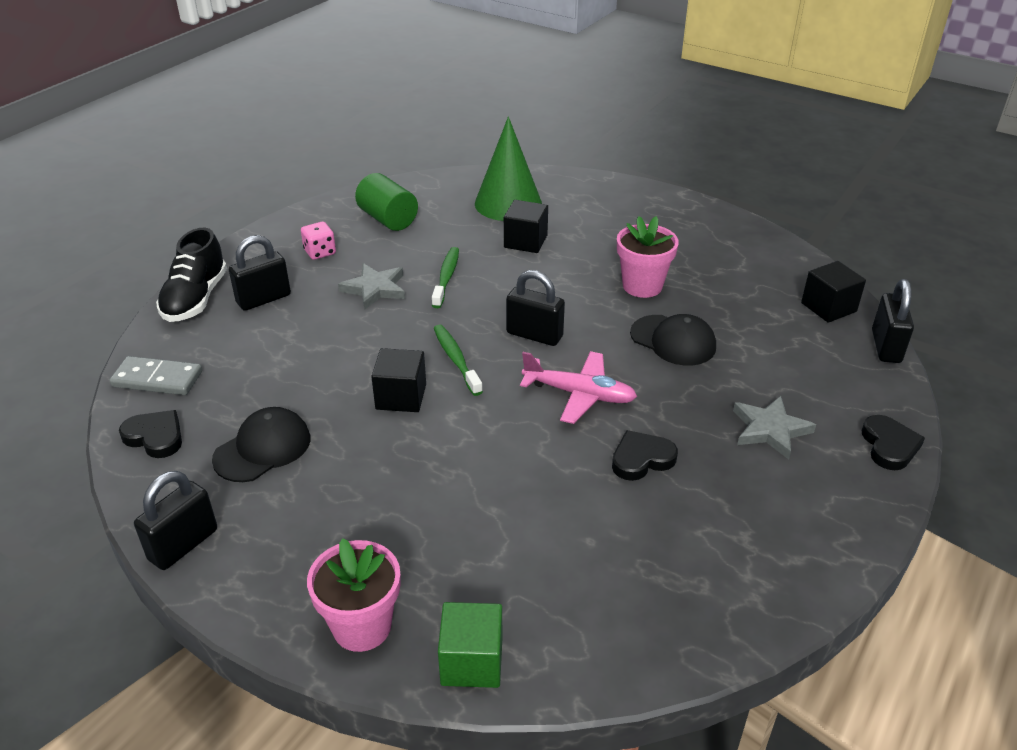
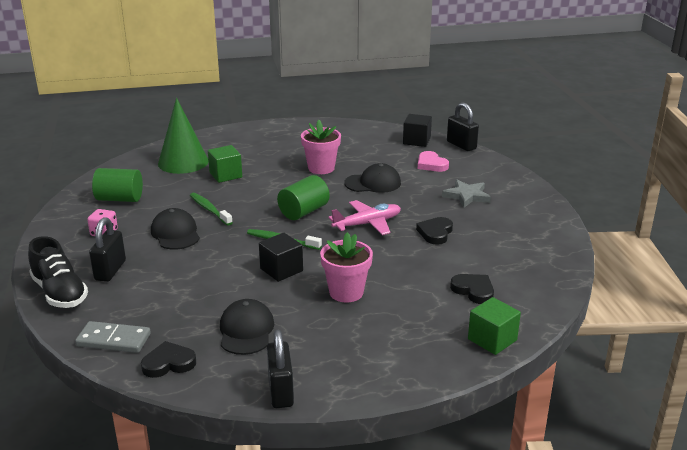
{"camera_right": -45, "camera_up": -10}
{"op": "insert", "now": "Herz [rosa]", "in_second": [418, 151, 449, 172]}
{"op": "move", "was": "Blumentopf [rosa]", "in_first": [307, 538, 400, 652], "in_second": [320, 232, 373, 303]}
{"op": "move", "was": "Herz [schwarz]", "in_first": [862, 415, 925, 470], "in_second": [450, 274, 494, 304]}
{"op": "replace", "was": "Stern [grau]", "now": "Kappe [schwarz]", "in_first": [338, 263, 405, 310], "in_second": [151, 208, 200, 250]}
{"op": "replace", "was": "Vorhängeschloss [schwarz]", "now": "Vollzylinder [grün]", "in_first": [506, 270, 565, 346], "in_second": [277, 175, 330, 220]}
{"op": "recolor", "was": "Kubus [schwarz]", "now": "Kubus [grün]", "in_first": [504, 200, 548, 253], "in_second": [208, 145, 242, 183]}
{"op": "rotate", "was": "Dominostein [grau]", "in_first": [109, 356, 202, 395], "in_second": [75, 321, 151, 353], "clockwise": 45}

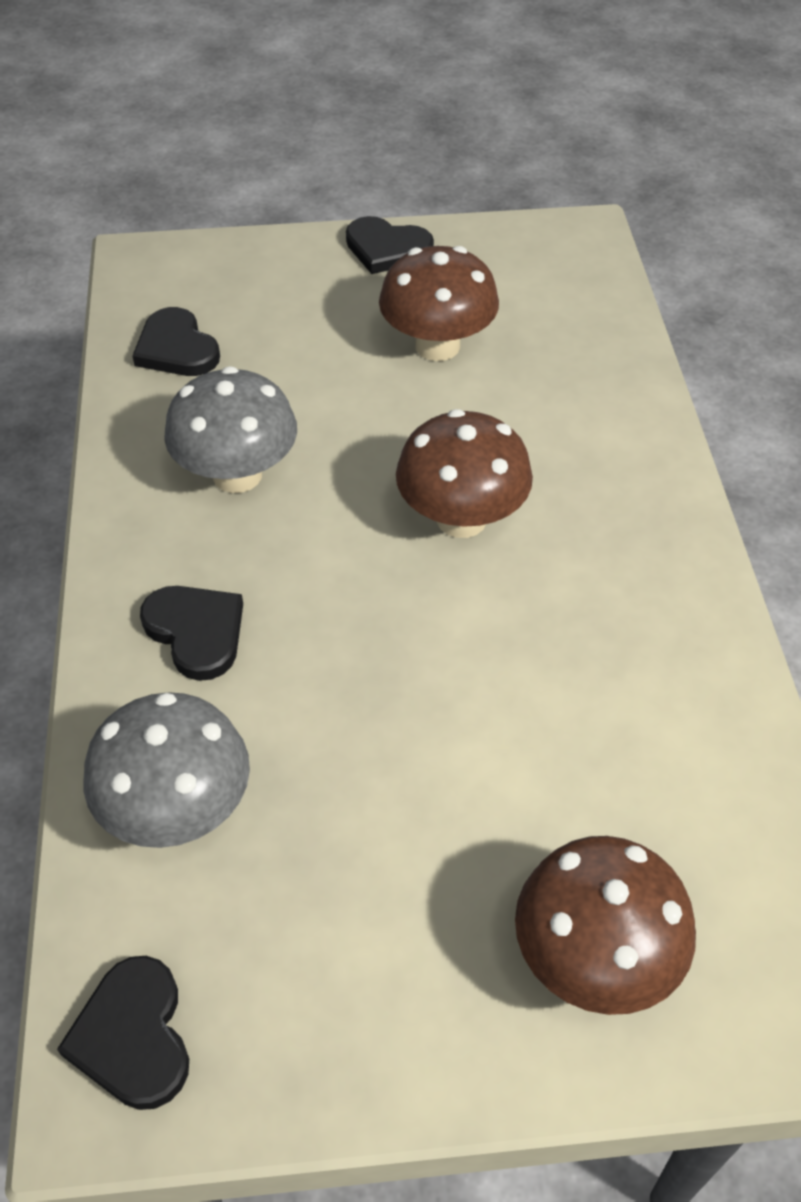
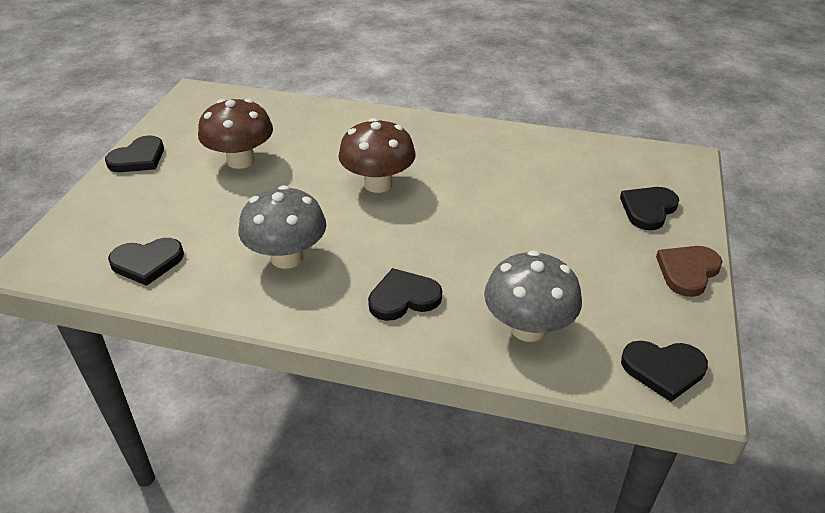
{"camera_right": -70, "camera_up": -10}
{"op": "insert", "now": "Herz [braun]", "in_second": [656, 246, 723, 297]}
{"op": "replace", "was": "Pilz [braun]", "now": "Herz [schwarz]", "in_first": [515, 836, 696, 1015], "in_second": [620, 187, 679, 230]}

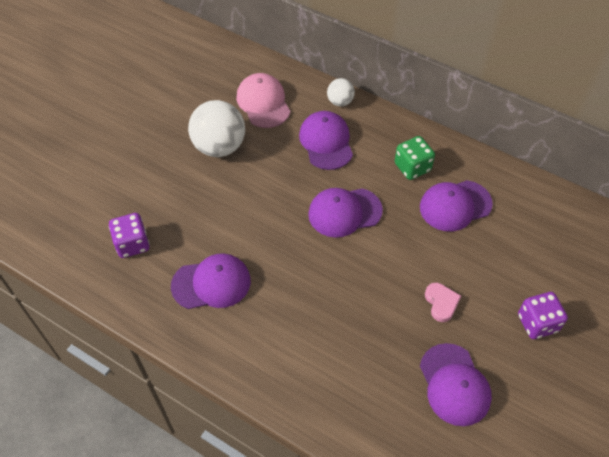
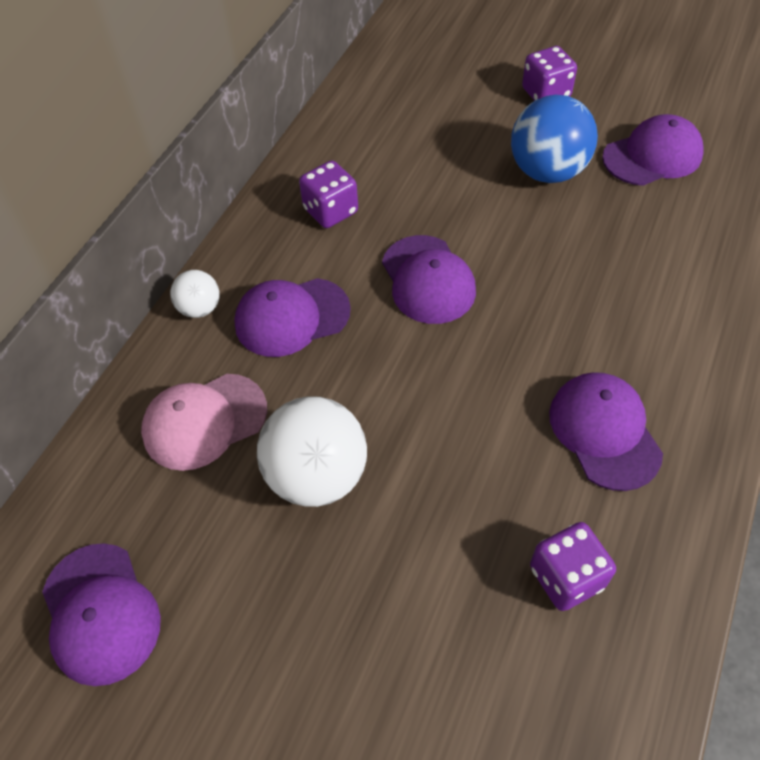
{"camera_right": -95, "camera_up": 0}
{"op": "move", "was": "Kappe [lila]", "in_first": [420, 180, 493, 231], "in_second": [42, 543, 161, 686]}
{"op": "replace", "was": "Herz [rosa]", "now": "Ball [blau]", "in_first": [425, 283, 461, 322], "in_second": [511, 95, 598, 183]}
{"op": "recolor", "was": "Spielwürfel [grün]", "now": "Spielwürfel [lila]", "in_first": [395, 136, 435, 180], "in_second": [299, 161, 358, 228]}

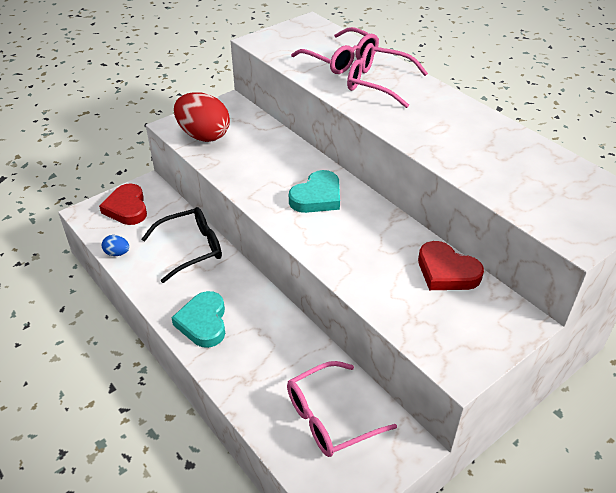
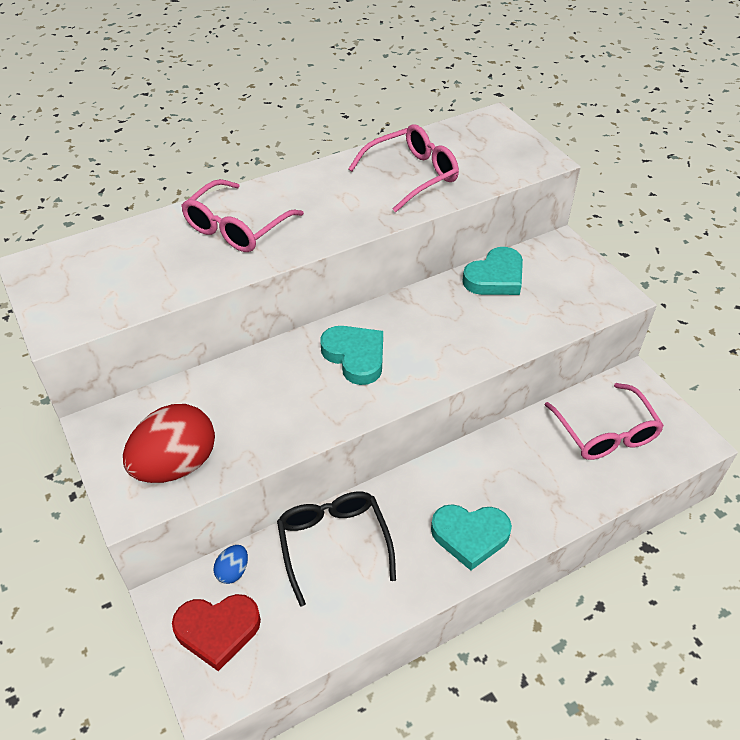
{"camera_right": -80, "camera_up": 5}
{"op": "move", "was": "Ei [blau]", "in_first": [102, 235, 129, 256], "in_second": [213, 545, 248, 584]}
{"op": "move", "was": "Brille [rosa]", "in_first": [291, 27, 379, 74], "in_second": [348, 124, 459, 212]}
{"op": "recolor", "was": "Herz [rot]", "now": "Herz [türkis]", "in_first": [418, 241, 484, 290], "in_second": [462, 247, 523, 295]}

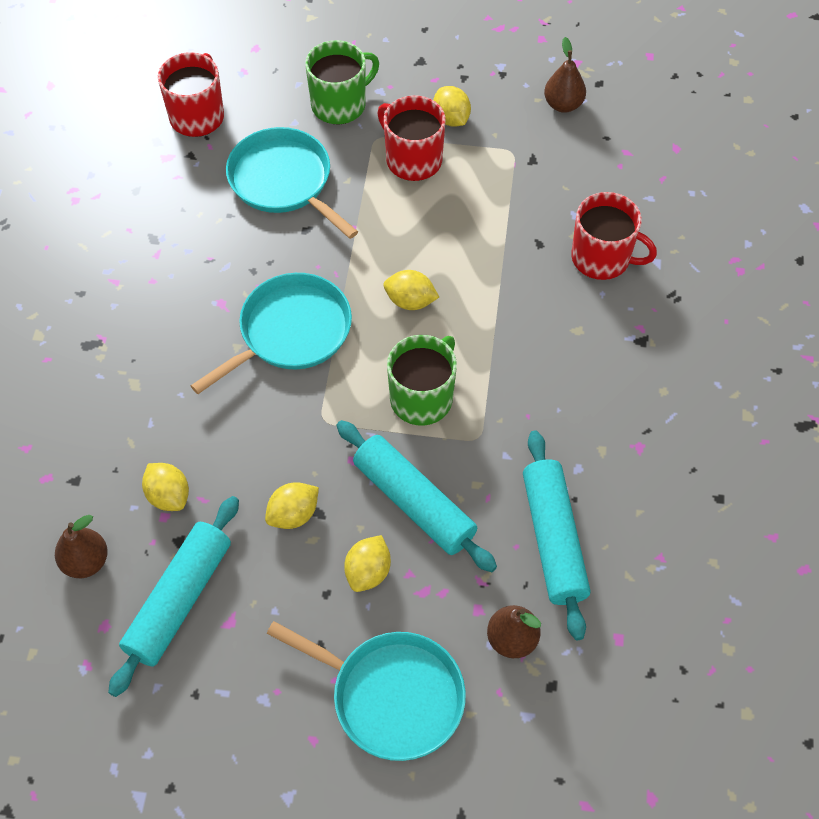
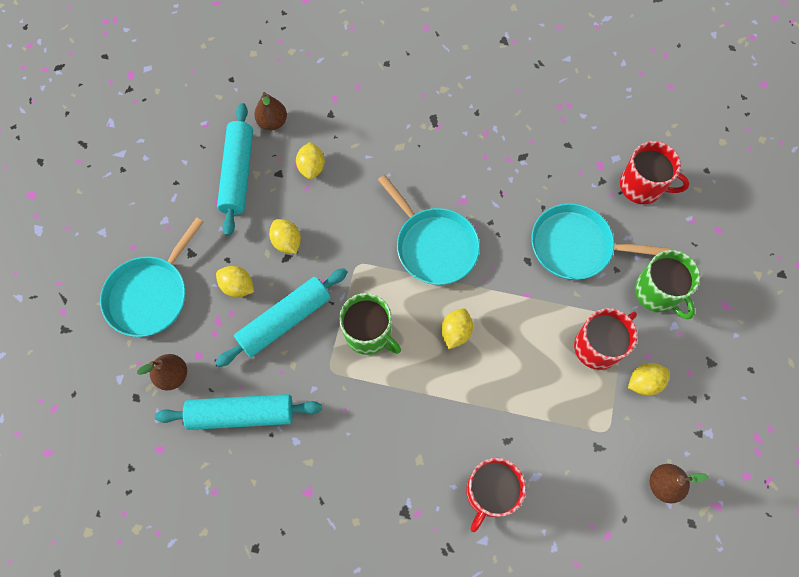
{"camera_right": 95, "camera_up": 10}
{"op": "rotate", "was": "Nudelholz [türkis]", "in_first": [108, 496, 239, 697], "in_second": [217, 103, 253, 236], "clockwise": 60}
{"op": "rotate", "was": "Zitrone [gelb]", "in_first": [142, 463, 189, 511], "in_second": [296, 142, 325, 179], "clockwise": -60}
{"op": "rotate", "was": "Pfanne [türkis]", "in_first": [226, 127, 358, 239], "in_second": [532, 203, 669, 280], "clockwise": -135}

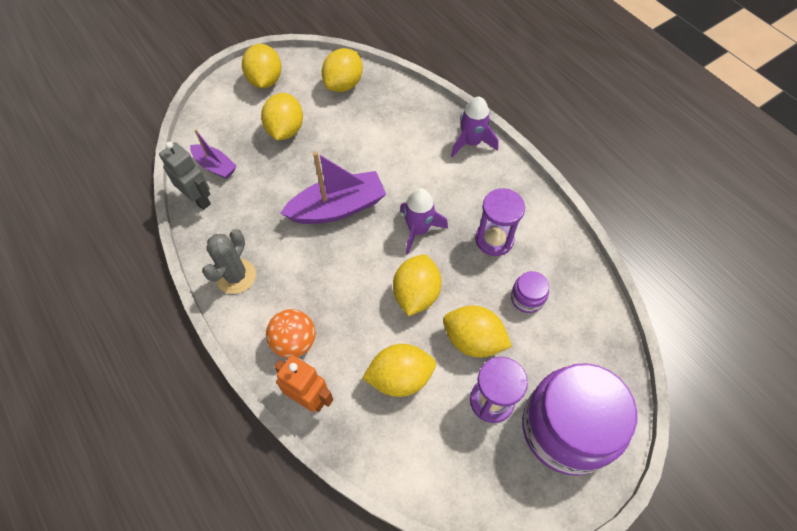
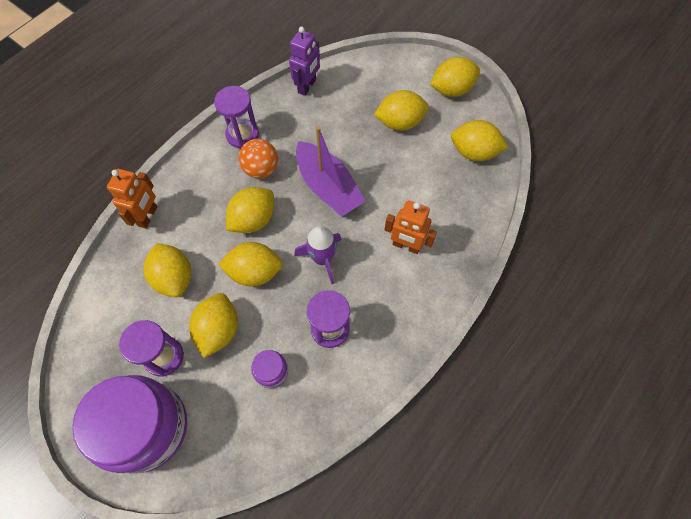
{"camera_right": 75, "camera_up": 5}
{"op": "delete", "was": "Boot [lila]", "in_first": [190, 129, 237, 179]}
{"op": "delete", "was": "Rakete [lila]", "in_first": [451, 97, 499, 158]}
{"op": "insert", "now": "Zitrone [gelb]", "in_second": [226, 187, 274, 233]}
{"op": "insert", "now": "Roboter [orange]", "in_second": [384, 200, 437, 254]}
{"op": "move", "was": "Ball [orange]", "in_first": [266, 309, 316, 358], "in_second": [239, 139, 278, 179]}
{"op": "replace", "was": "Kaktus [grau]", "now": "Sanduhr [lila]", "in_first": [202, 229, 256, 294], "in_second": [214, 86, 259, 148]}
{"op": "recolor", "was": "Roboter [grau]", "now": "Roboter [lila]", "in_first": [159, 142, 211, 210], "in_second": [289, 27, 320, 96]}

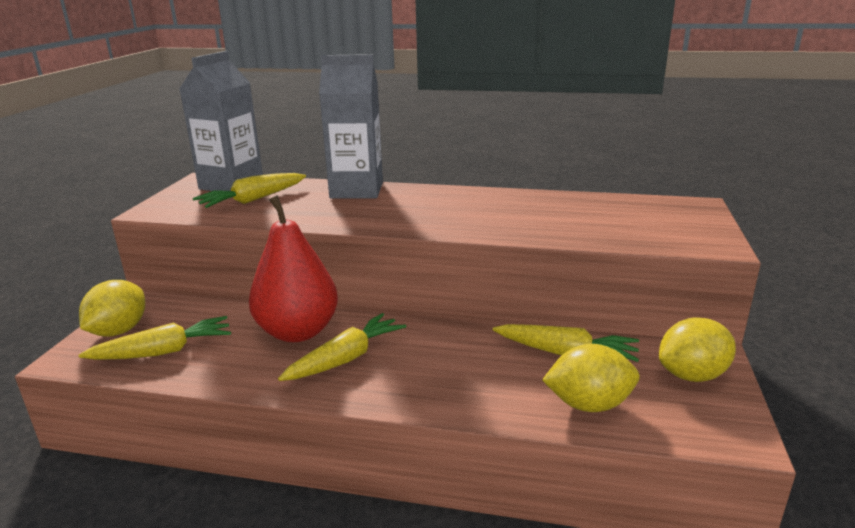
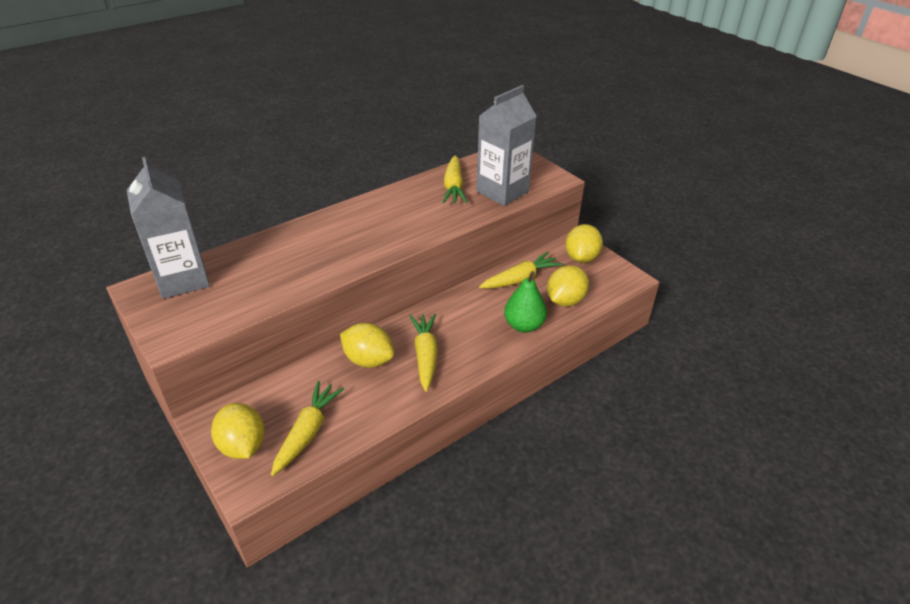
{"camera_right": -50, "camera_up": 15}
{"op": "insert", "now": "Birne [grün]", "in_second": [504, 271, 547, 333]}
{"op": "move", "was": "Karotte [gelb]", "in_first": [193, 173, 306, 208], "in_second": [442, 156, 468, 203]}
{"op": "move", "was": "Getränkekarton [grau]", "in_first": [319, 54, 383, 198], "in_second": [476, 85, 537, 206]}
{"op": "replace", "was": "Birne [rot]", "now": "Zitrone [gelb]", "in_first": [249, 195, 338, 342], "in_second": [340, 323, 394, 368]}

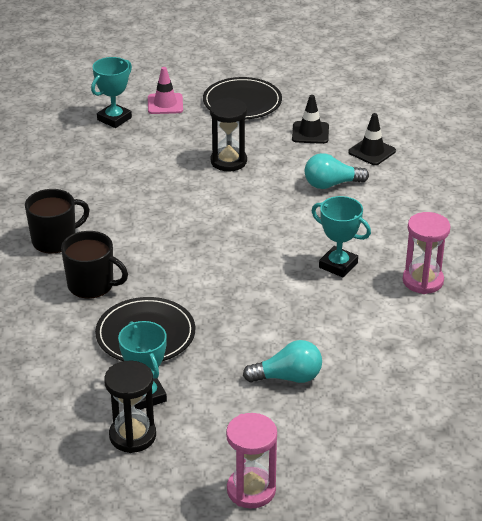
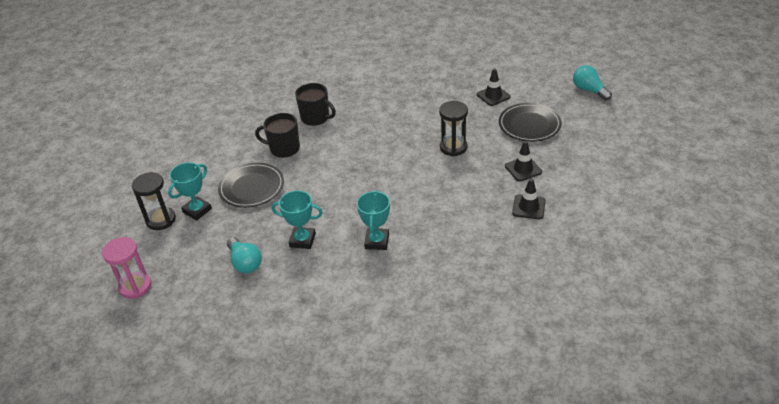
{"camera_right": 65, "camera_up": 5}
{"op": "delete", "was": "Sanduhr [rosa]", "in_first": [403, 212, 451, 294]}
{"op": "move", "was": "Pokal [türkis]", "in_first": [91, 57, 132, 128], "in_second": [271, 191, 323, 249]}
{"op": "move", "was": "Glühbirne [türkis]", "in_first": [305, 153, 369, 189], "in_second": [573, 65, 612, 101]}
{"op": "recolor", "was": "Leitkegel [rosa]", "now": "Leitkegel [schwarz]", "in_first": [148, 67, 183, 114], "in_second": [477, 69, 510, 106]}
{"op": "rotate", "was": "Tasse [schwarz]", "in_first": [61, 231, 128, 299], "in_second": [255, 113, 300, 158], "clockwise": 105}

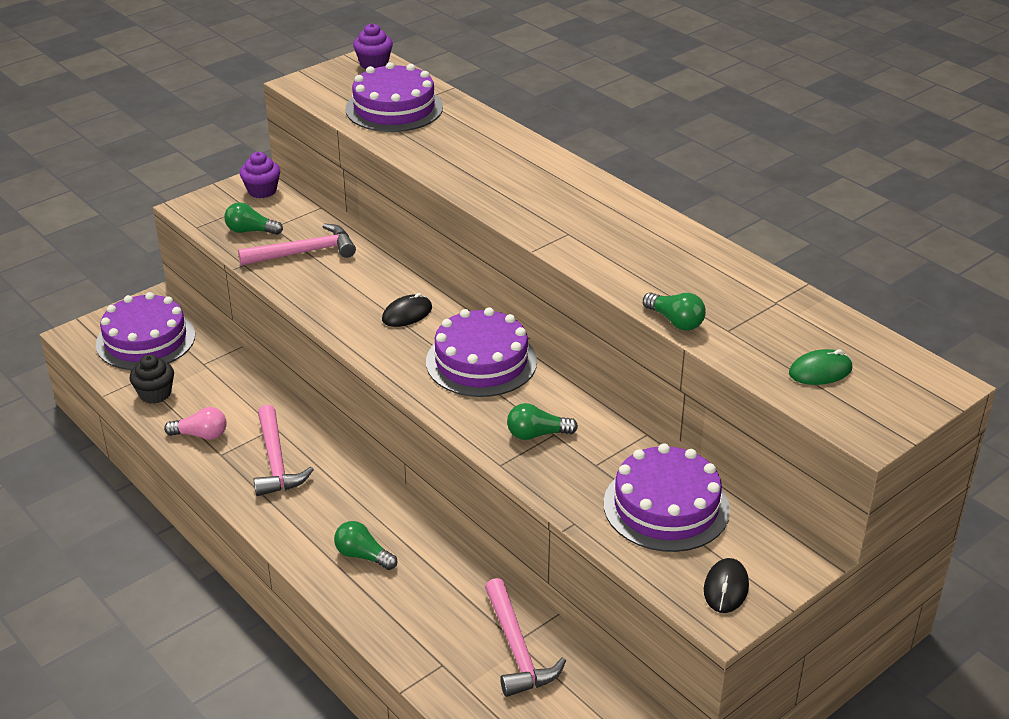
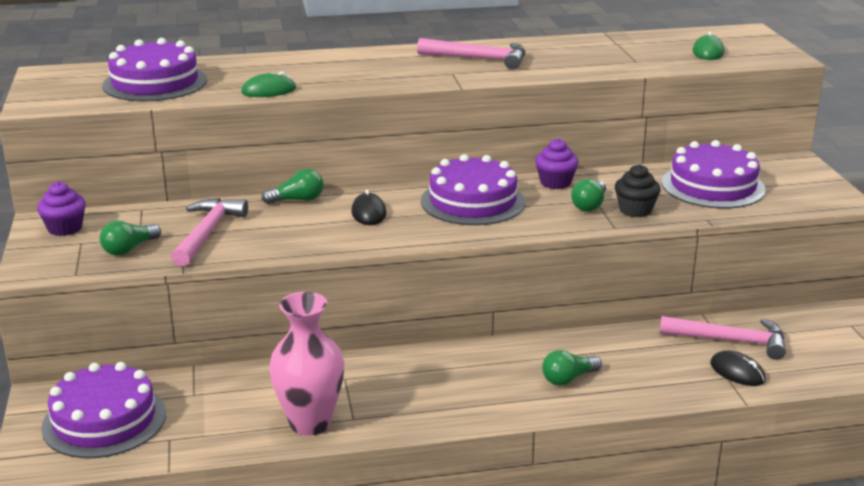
{"camera_right": -60, "camera_up": -10}
{"op": "insert", "now": "Computermaus [grün]", "in_second": [241, 72, 296, 97]}
{"op": "move", "was": "Muffin [schwarz]", "in_first": [129, 354, 174, 404], "in_second": [615, 164, 661, 217]}
{"op": "move", "was": "Hammer [rosa]", "in_first": [253, 405, 314, 496], "in_second": [417, 38, 525, 70]}
{"op": "move", "was": "Muffin [lila]", "in_first": [353, 23, 393, 69], "in_second": [535, 139, 579, 189]}
{"op": "move", "was": "Glühbirne [grün]", "in_first": [643, 292, 706, 331], "in_second": [262, 169, 324, 204]}
{"op": "move", "was": "Computermaus [schwarz]", "in_first": [704, 558, 749, 613], "in_second": [710, 350, 766, 386]}
{"op": "replace", "was": "Glühbirne [rosa]", "now": "Vase [rosa]", "in_first": [164, 407, 227, 440], "in_second": [269, 292, 344, 435]}

